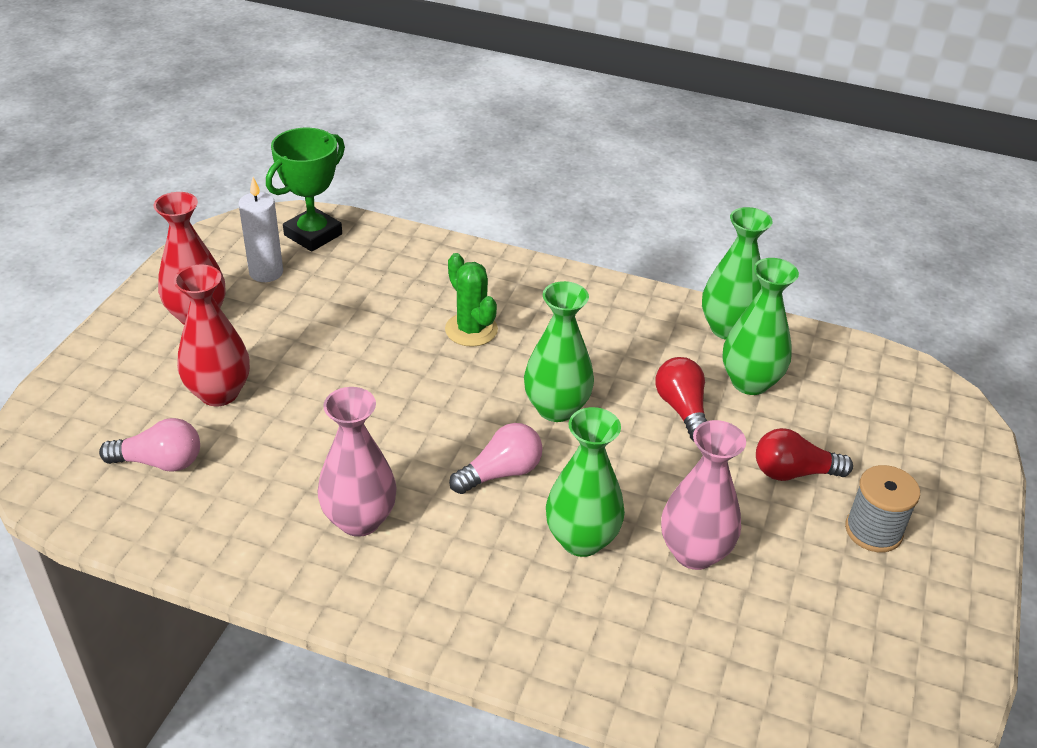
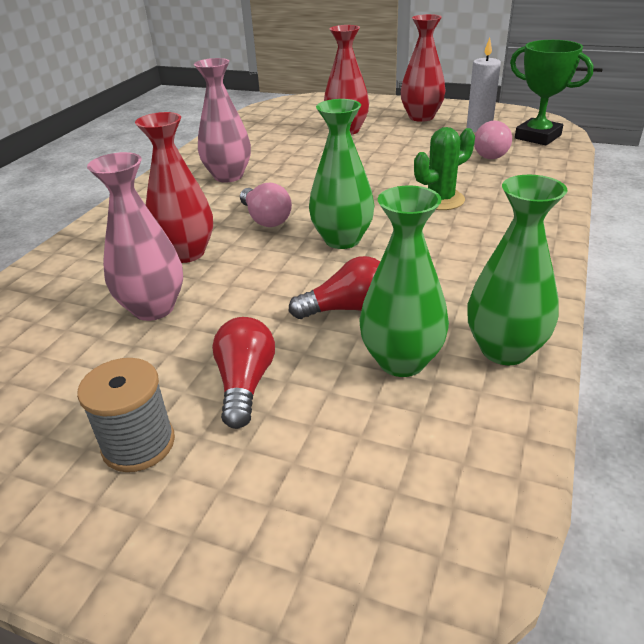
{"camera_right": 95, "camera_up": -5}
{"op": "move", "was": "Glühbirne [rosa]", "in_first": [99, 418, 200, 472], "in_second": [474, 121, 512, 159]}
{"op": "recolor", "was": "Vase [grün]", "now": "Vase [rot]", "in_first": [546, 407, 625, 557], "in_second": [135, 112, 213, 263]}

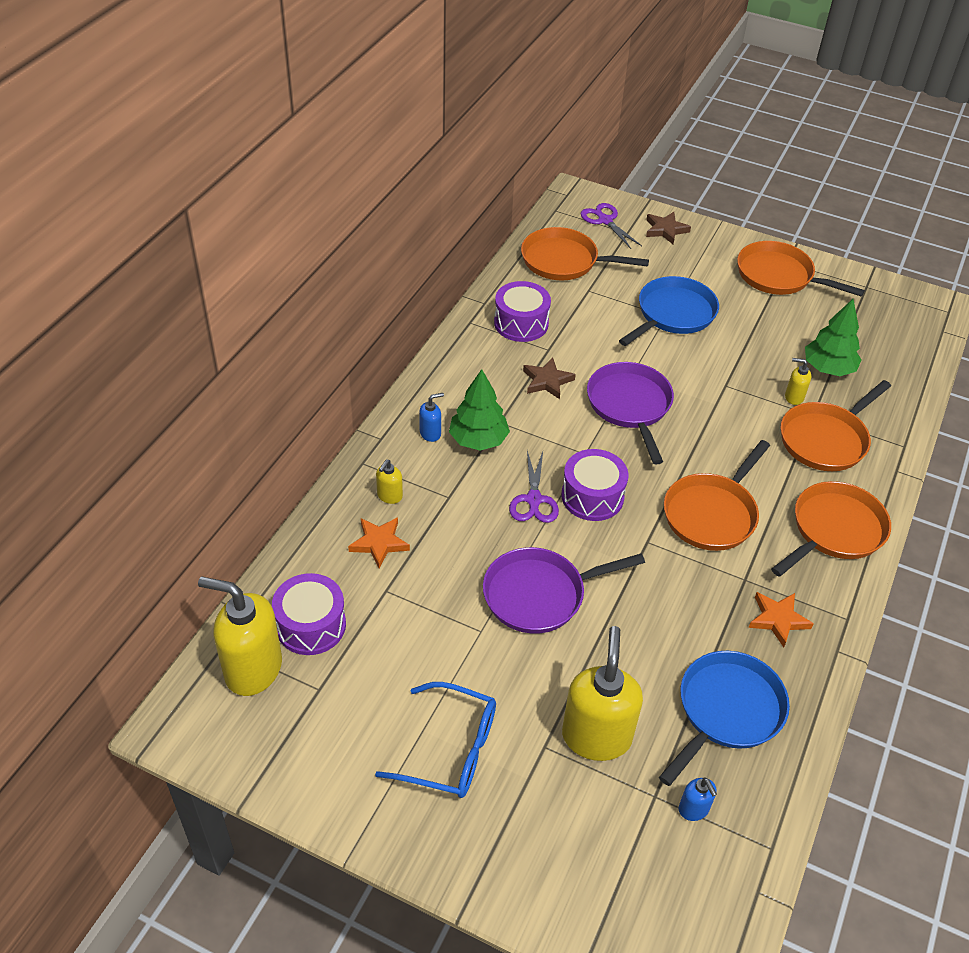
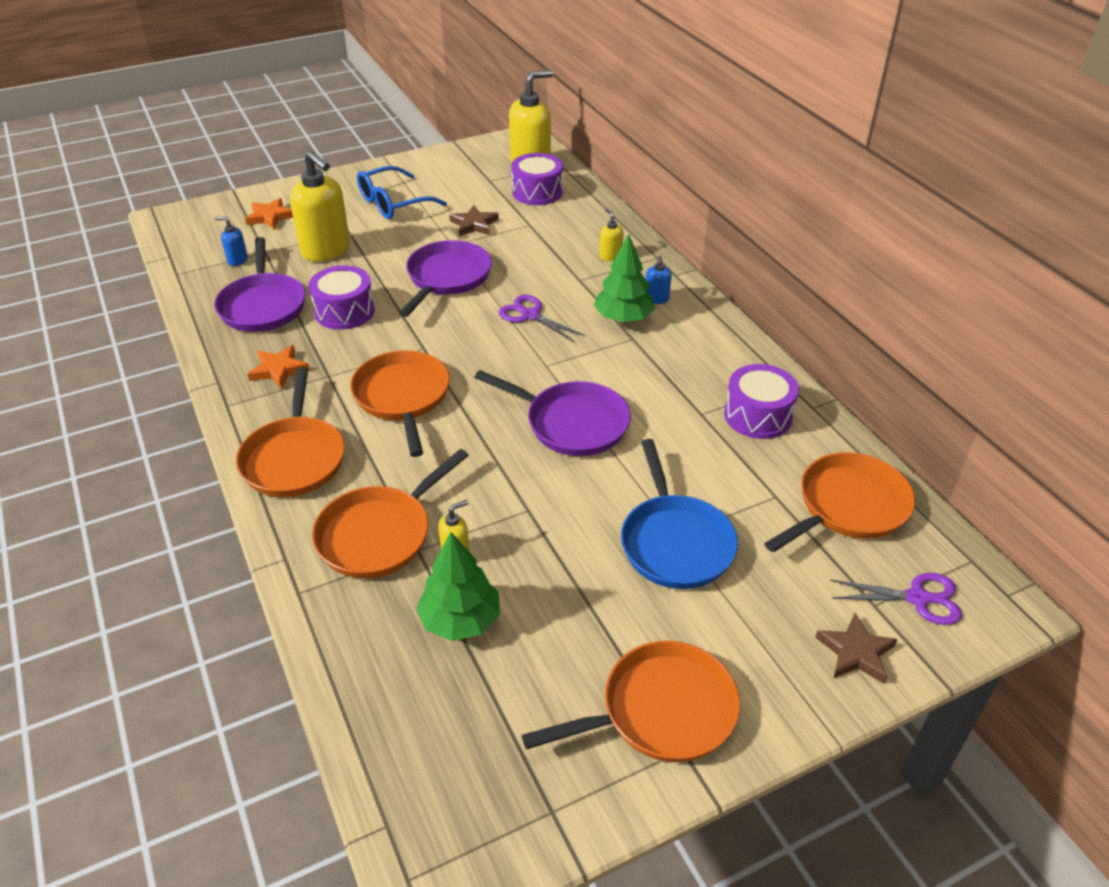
{"camera_right": 130, "camera_up": -5}
{"op": "move", "was": "Stern [orange]", "in_first": [348, 517, 410, 568], "in_second": [245, 198, 293, 229]}
{"op": "move", "was": "Stern [braun]", "in_first": [523, 357, 576, 399], "in_second": [449, 205, 499, 236]}
{"op": "move", "was": "Trommel [lila]", "in_first": [561, 449, 628, 521], "in_second": [309, 265, 375, 330]}
{"op": "recolor", "was": "Pfanne [blau]", "now": "Pfanne [lila]", "in_first": [659, 651, 790, 786], "in_second": [214, 237, 306, 332]}
{"op": "rotate", "was": "Pfanne [orange]", "in_first": [781, 380, 891, 471], "in_second": [312, 449, 469, 578], "clockwise": -135}

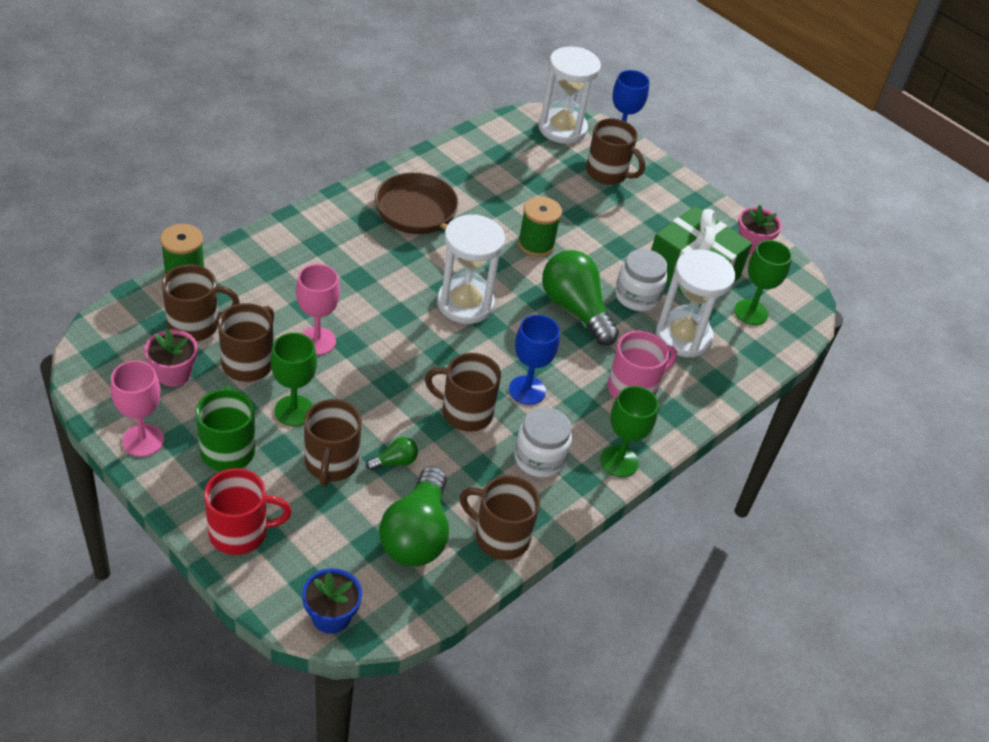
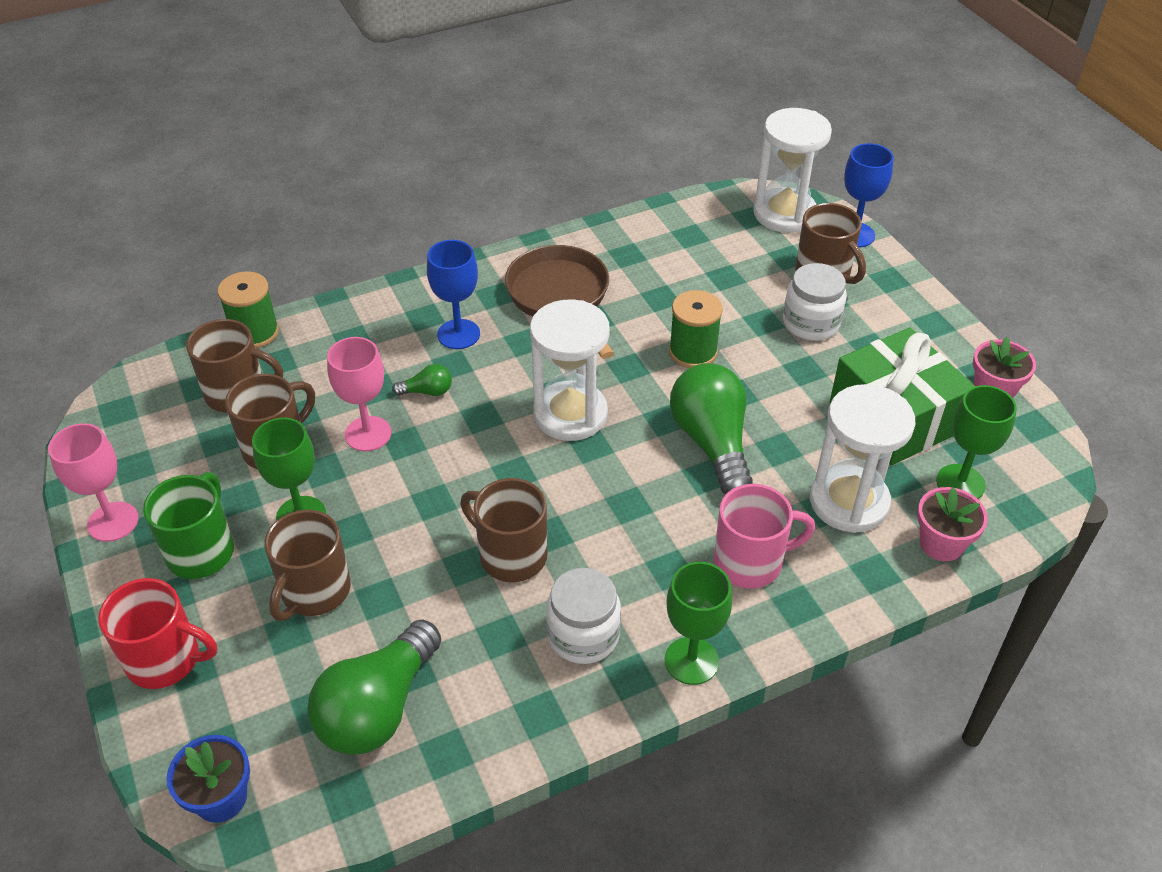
{"camera_right": 25, "camera_up": 0}
{"op": "delete", "was": "Tasse [braun]", "in_first": [460, 476, 540, 560]}
{"op": "move", "was": "Blumentopf [rosa]", "in_first": [144, 329, 198, 387], "in_second": [917, 487, 988, 561]}
{"op": "move", "was": "Glühbirne [grün]", "in_first": [366, 437, 418, 471], "in_second": [392, 364, 452, 396]}
{"op": "move", "was": "Kelch [blau]", "in_first": [509, 315, 560, 405], "in_second": [427, 240, 480, 349]}
{"op": "move", "was": "Einmachglas [weiß]", "in_first": [615, 249, 667, 311], "in_second": [783, 263, 847, 341]}

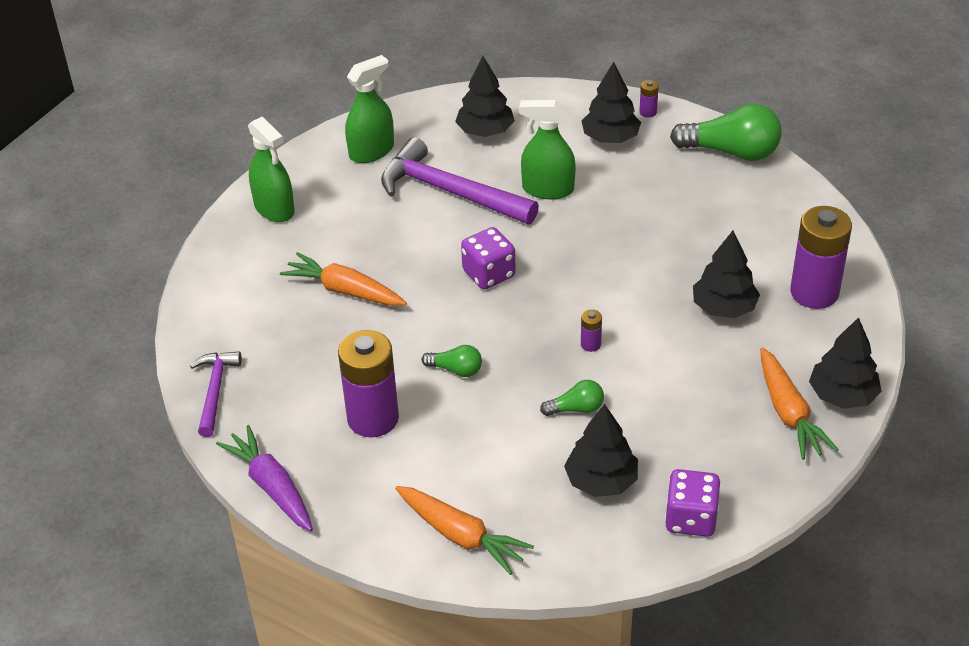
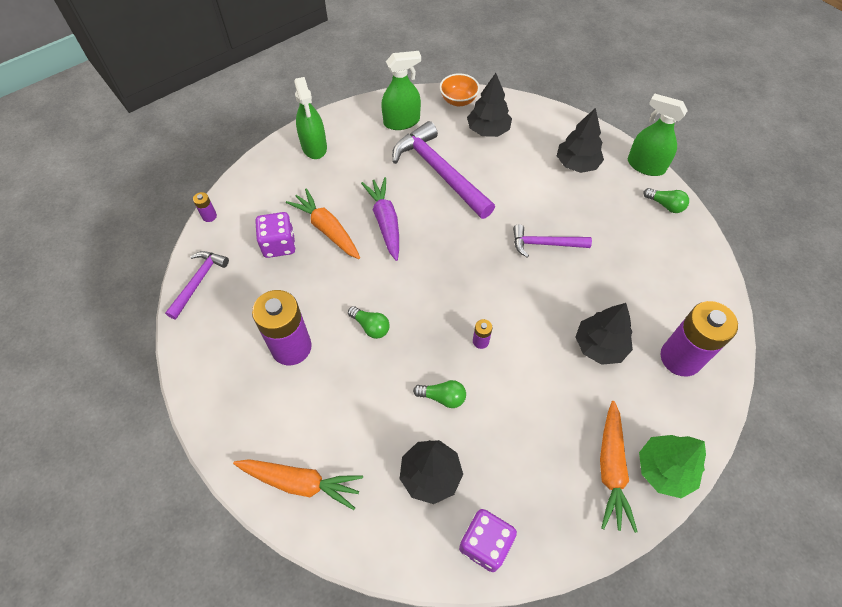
{"camera_right": 20, "camera_up": 15}
{"op": "insert", "now": "Schüssel [orange]", "in_second": [440, 73, 480, 106]}
{"op": "insert", "now": "Hammer [lila]", "in_second": [513, 224, 592, 258]}
{"op": "move", "was": "Karotte [lila]", "in_first": [216, 425, 313, 531], "in_second": [361, 177, 399, 261]}
{"op": "move", "was": "Spielwürfel [lila]", "in_first": [461, 227, 515, 289], "in_second": [255, 212, 296, 258]}
{"op": "move", "was": "Sprühflasche [grün]", "in_first": [519, 100, 576, 199], "in_second": [628, 93, 688, 176]}
{"op": "move", "was": "Batterie [lila]", "in_first": [639, 80, 659, 118], "in_second": [193, 192, 217, 222]}
{"op": "recolor", "was": "Baum [schwarz]", "now": "Baum [grün]", "in_first": [809, 317, 882, 409], "in_second": [639, 435, 706, 498]}
{"op": "rotate", "was": "Karotte [orange]", "in_first": [395, 486, 534, 575], "in_second": [233, 459, 363, 510], "clockwise": -45}
{"op": "resize", "was": "Glühbirne [grün]", "in_first": [670, 104, 782, 161], "in_second": [644, 188, 689, 213], "ratio": 0.5}

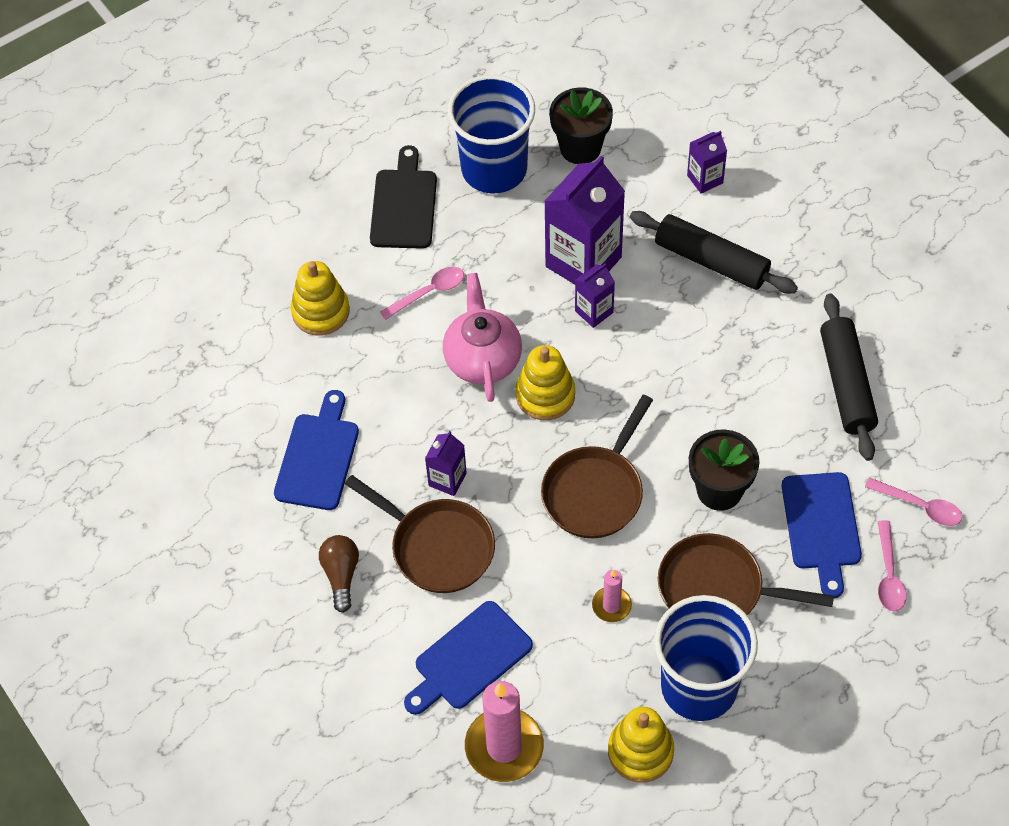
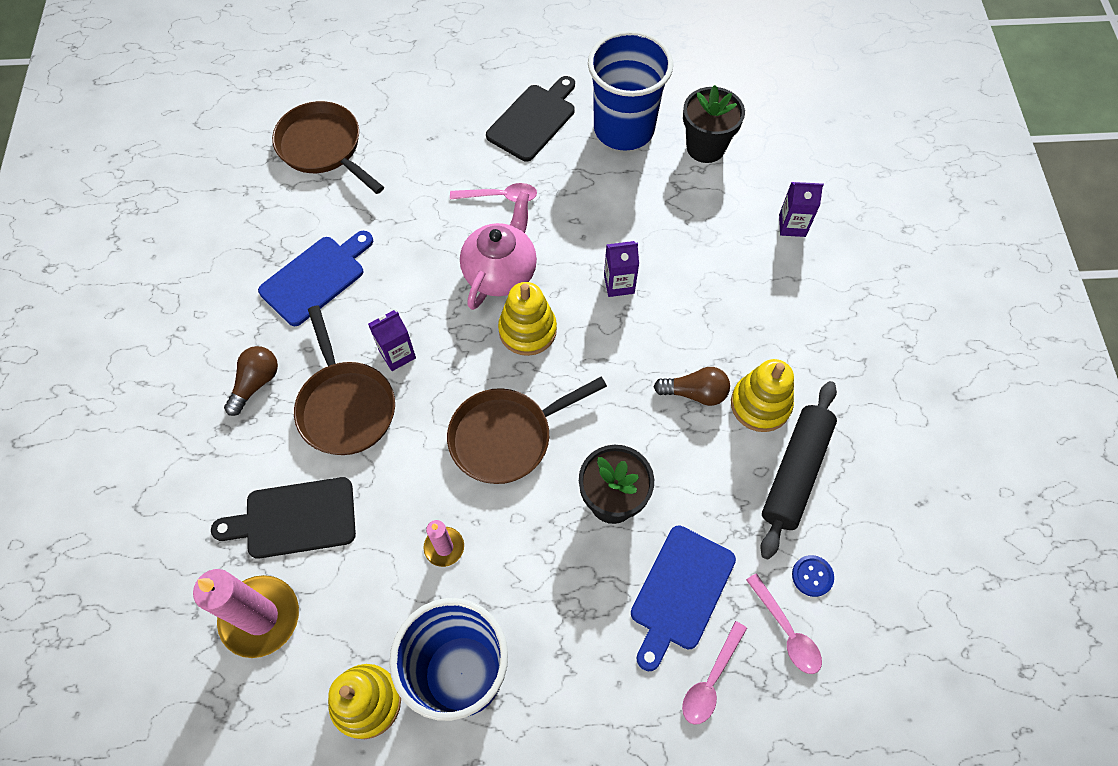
{"camera_right": 30, "camera_up": 5}
{"op": "delete", "was": "Getränkekarton [lila]", "in_first": [544, 156, 625, 285]}
{"op": "delete", "was": "Nudelholz [schwarz]", "in_first": [630, 211, 798, 294]}
{"op": "insert", "now": "Glühbirne [braun]", "in_second": [654, 367, 730, 406]}
{"op": "insert", "now": "Knopf [blau]", "in_second": [792, 555, 834, 597]}
{"op": "move", "was": "Stapelspielzeug [gelb]", "in_first": [291, 261, 350, 335], "in_second": [731, 359, 794, 432]}
{"op": "move", "was": "Pfanne [braun]", "in_first": [658, 533, 834, 615], "in_second": [272, 101, 384, 194]}
{"op": "recolor", "was": "Schneidebrett [blau]", "now": "Schneidebrett [schwarz]", "in_first": [404, 601, 533, 715], "in_second": [211, 477, 356, 559]}

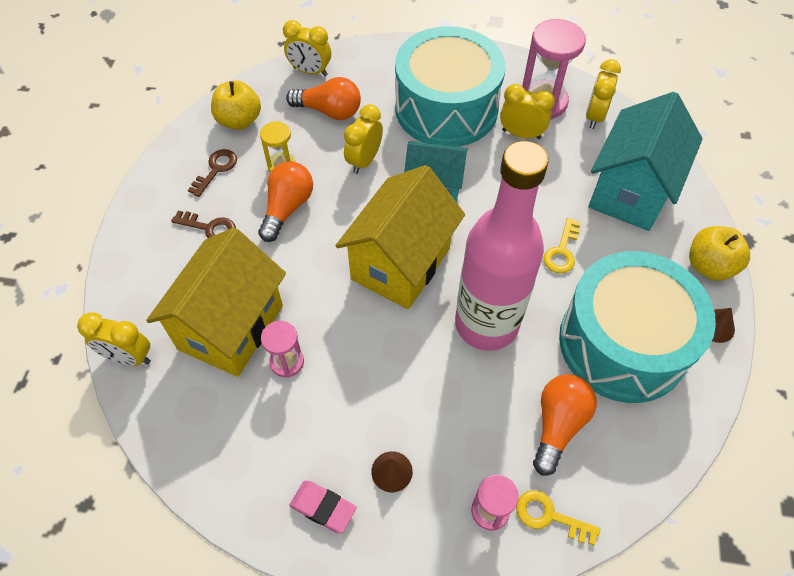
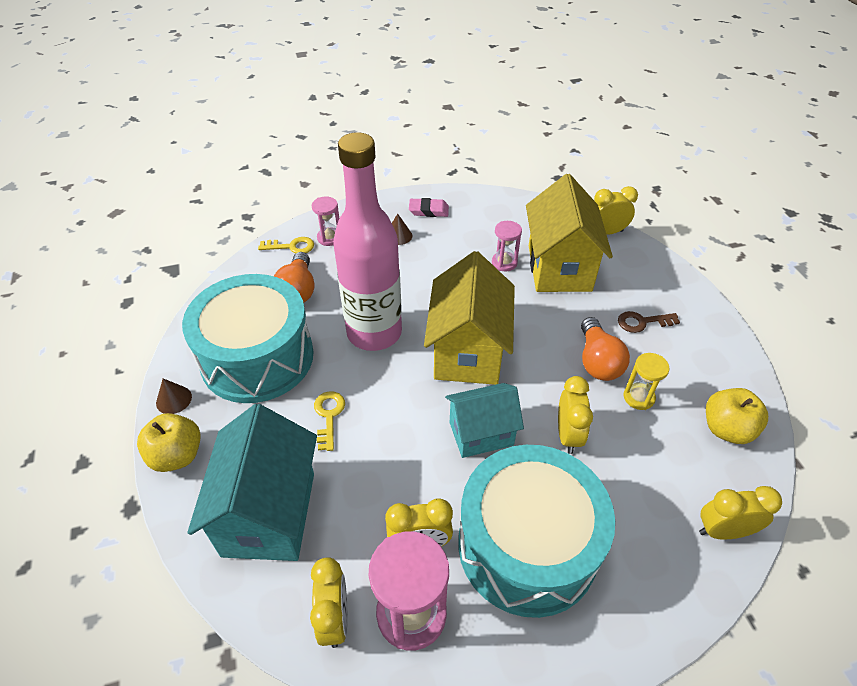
{"camera_right": 155, "camera_up": -10}
{"op": "delete", "was": "Schlüssel [braun]", "in_first": [188, 149, 237, 197]}
{"op": "delete", "was": "Glühbirne [orange]", "in_first": [286, 77, 361, 120]}

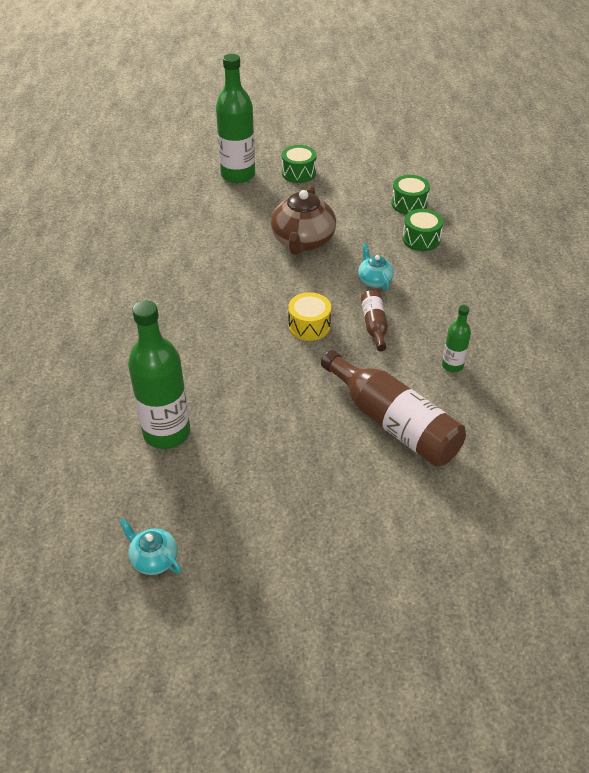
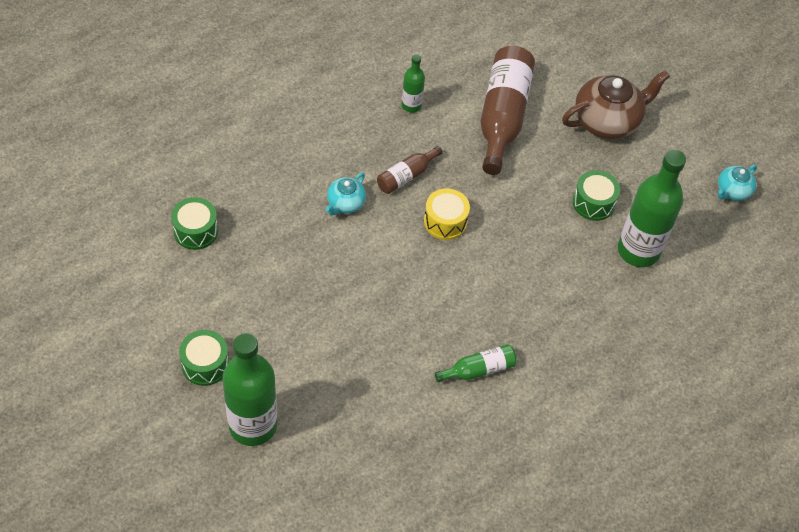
{"camera_right": -130, "camera_up": 10}
{"op": "insert", "now": "Flasche [grün]", "in_second": [435, 344, 517, 382]}
{"op": "move", "was": "Teekanne [braun]", "in_first": [271, 185, 336, 255], "in_second": [562, 70, 670, 139]}
{"op": "move", "was": "Trommel [grün]", "in_first": [403, 209, 443, 251], "in_second": [573, 170, 620, 221]}
{"op": "rotate", "was": "Teekanne [türkis]", "in_first": [119, 519, 181, 575], "in_second": [718, 164, 757, 201], "clockwise": 45}

